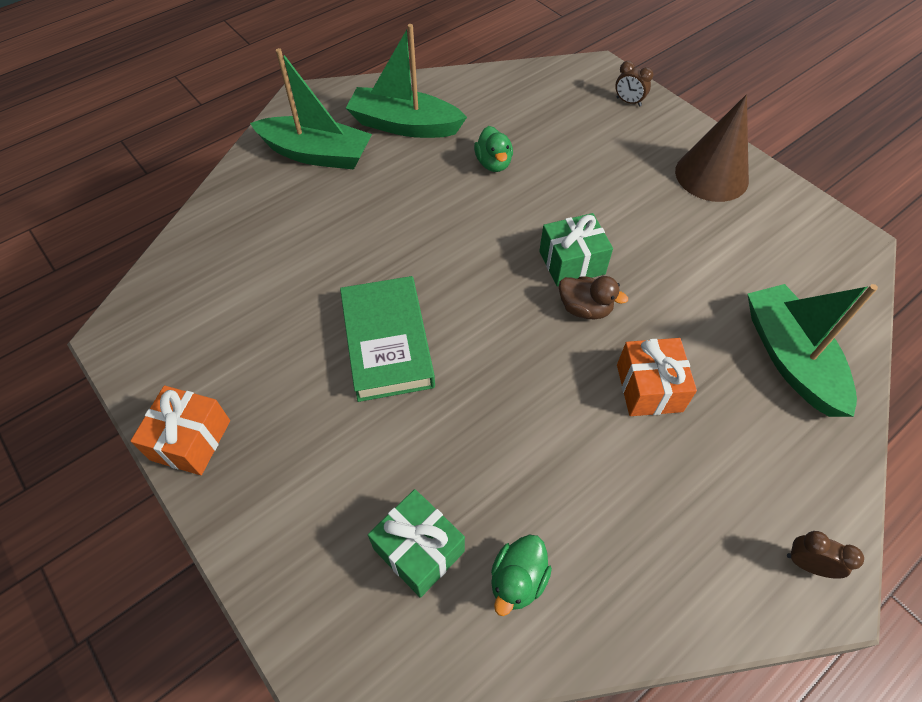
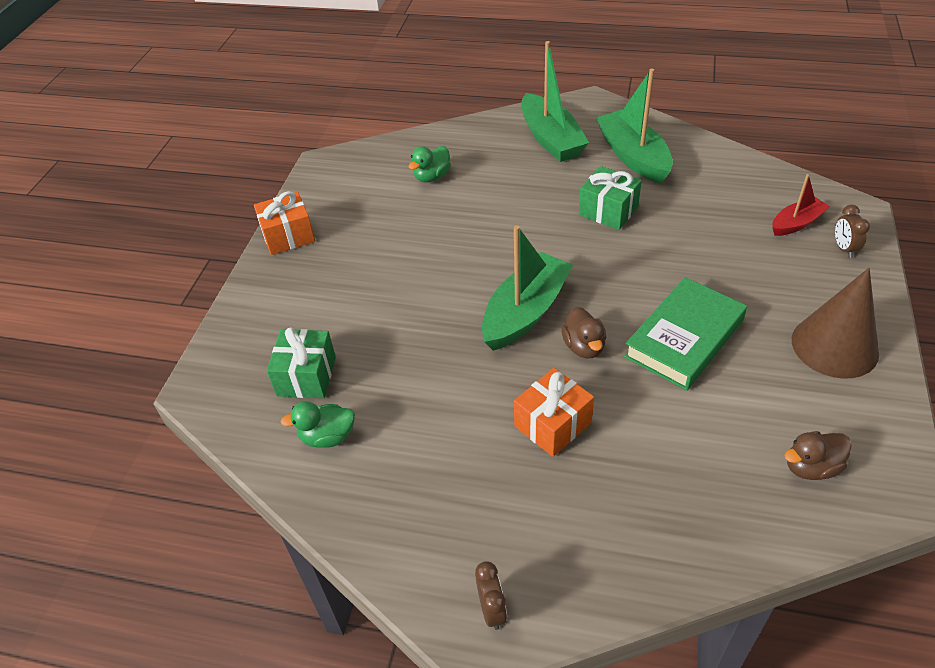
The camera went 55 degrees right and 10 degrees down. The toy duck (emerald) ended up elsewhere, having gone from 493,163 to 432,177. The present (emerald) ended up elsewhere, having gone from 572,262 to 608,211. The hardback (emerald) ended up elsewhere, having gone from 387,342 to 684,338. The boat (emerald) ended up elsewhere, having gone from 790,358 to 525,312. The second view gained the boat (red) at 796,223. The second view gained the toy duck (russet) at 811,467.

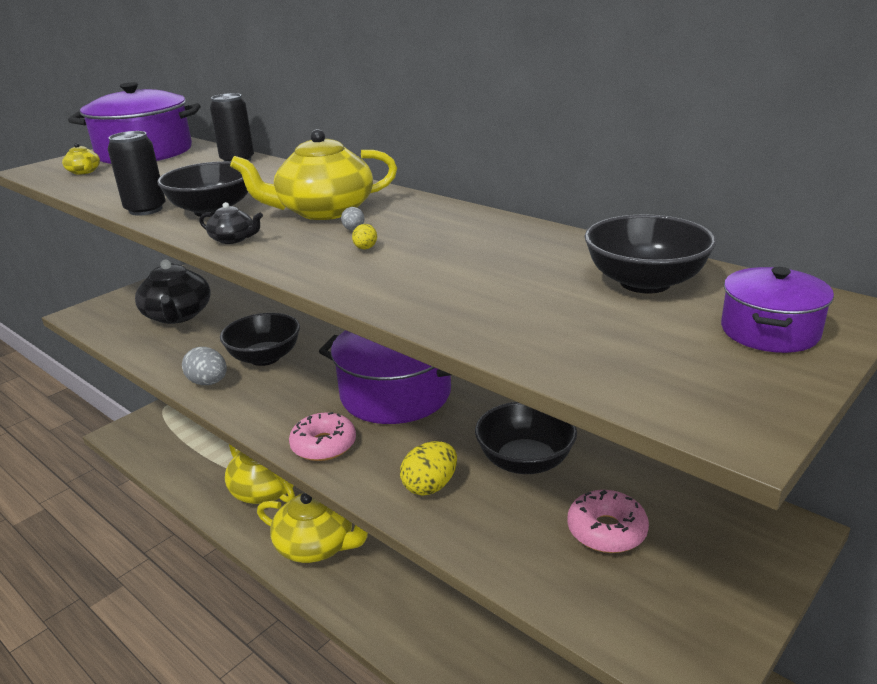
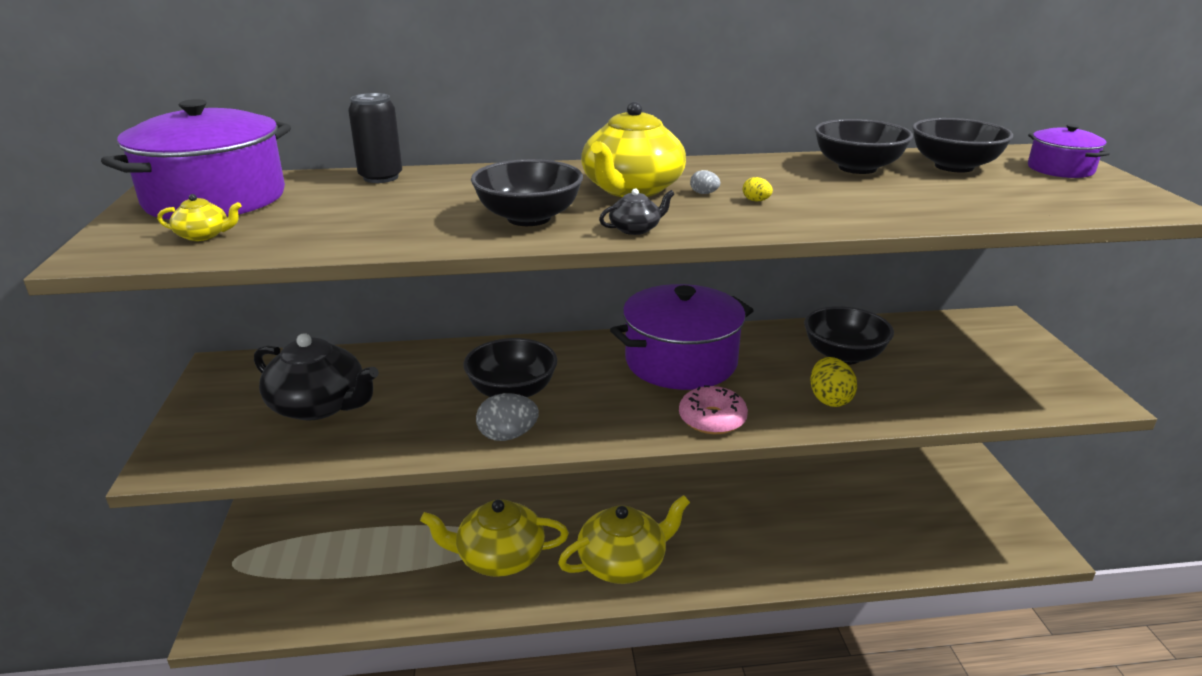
The camera went 50 degrees left and 0 degrees up. The second view lost the can (black) at 146,210. The second view lost the donut (pink) at 606,530. The second view gained the serving bowl (black) at 857,168.

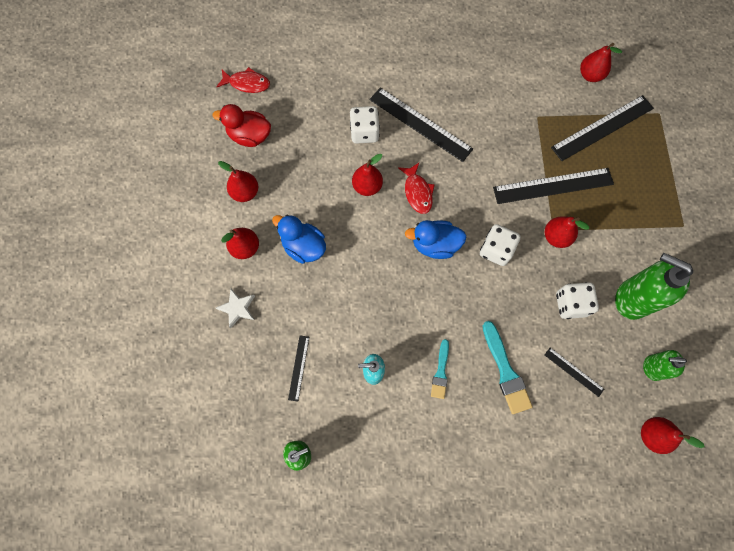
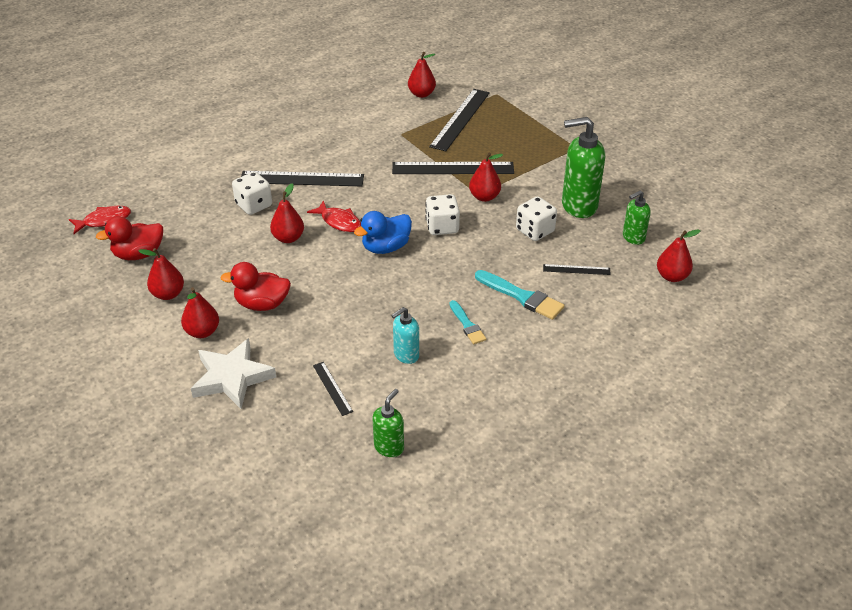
The camera went 35 degrees left and 30 degrees down. The straightedge (black) at 553,186 ended up facing another way, 45 degrees clockwise from before. What was the toy duck (blue) at 303,247 turned into the toy duck (red) at 262,304. The size of the star (pure white) at 237,308 changed by a factor of 1.77.

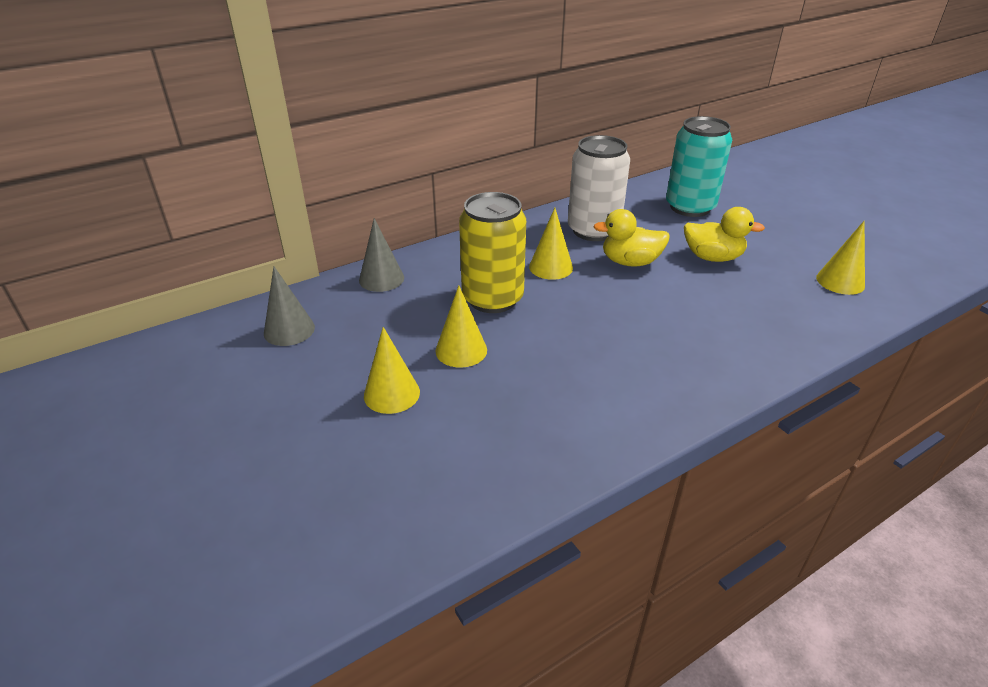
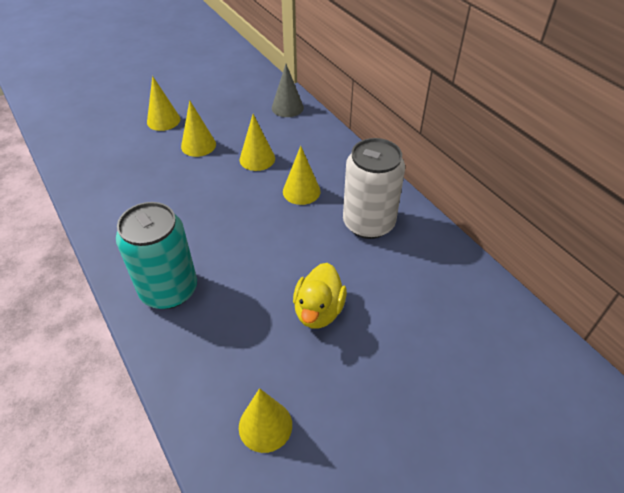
The camera went 90 degrees right and 10 degrees up. The can (aqua) ended up elsewhere, having gone from 690,207 to 169,290. Where the can (bright yellow) stood at 492,299, the solid cone (bright yellow) came to stand at 257,159. The second view lost the toy duck (bright yellow) at 630,262. The second view lost the solid cone (gray) at 289,330.

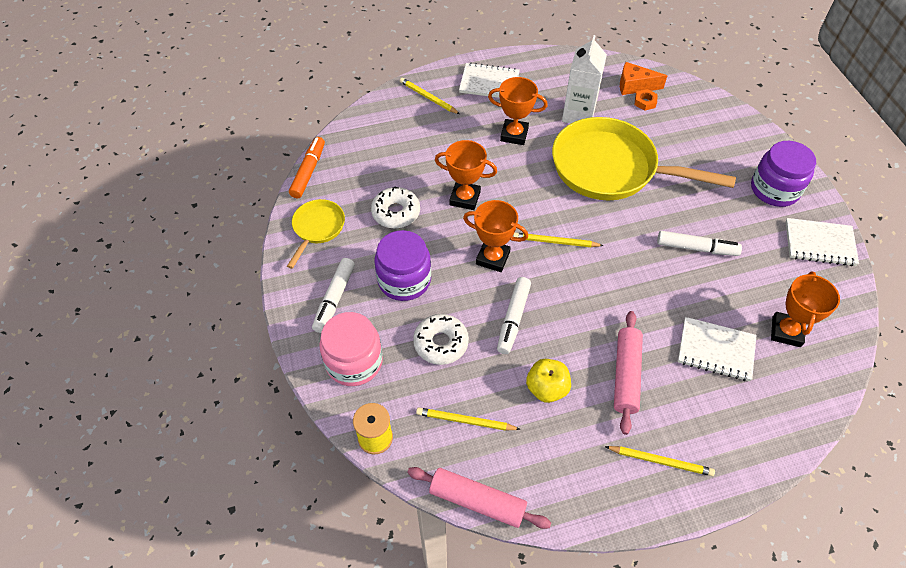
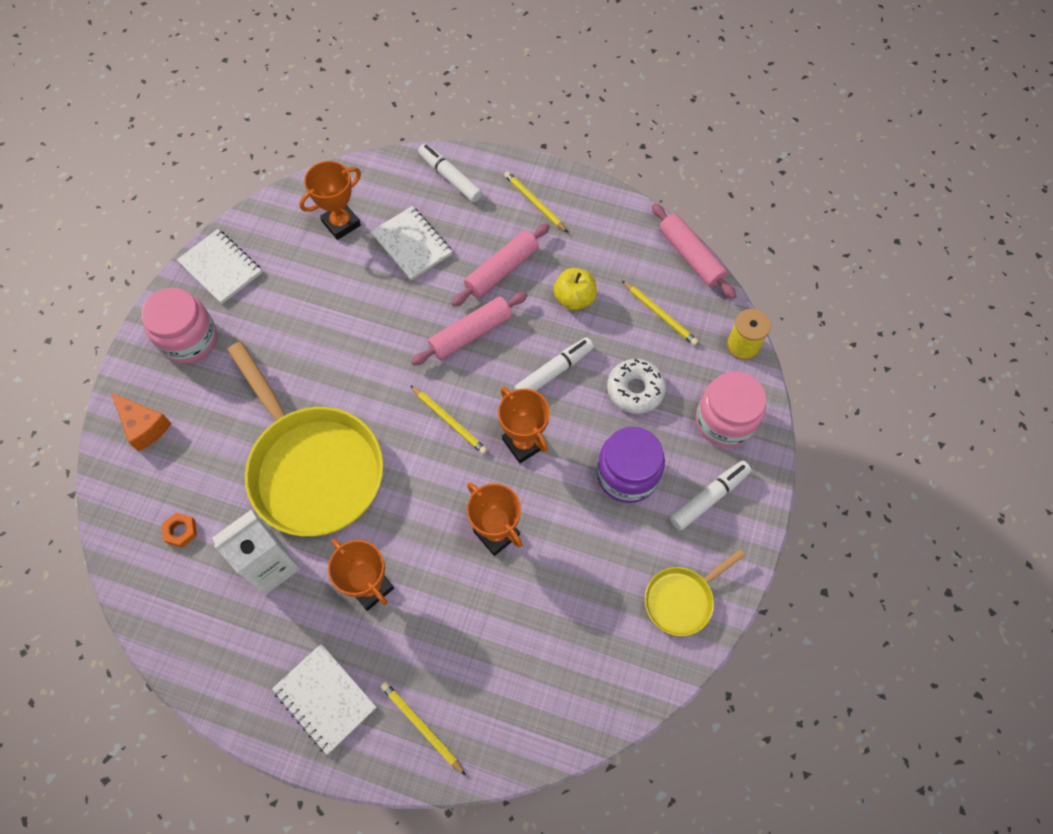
The camera went 145 degrees left and 10 degrees up. The piece of cheese (bright orange) ended up elsewhere, having gone from 634,86 to 144,426. The pencil (bright yellow) at 428,98 ended up facing another way, 150 degrees clockwise from before. The second view lost the marker (bright orange) at 308,171. What was the jar (royal purple) at 774,189 turned into the jar (pink) at 189,339. The second view lost the donut (pure white) at 396,212. The marker (pure white) ended up elsewhere, having gone from 696,248 to 450,177. The second view gained the pastry roller (pink) at 471,334.

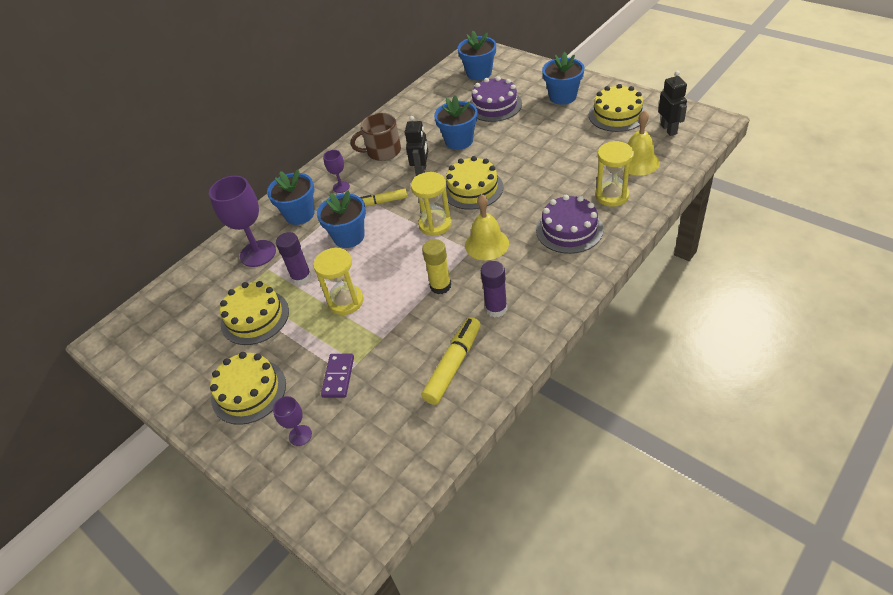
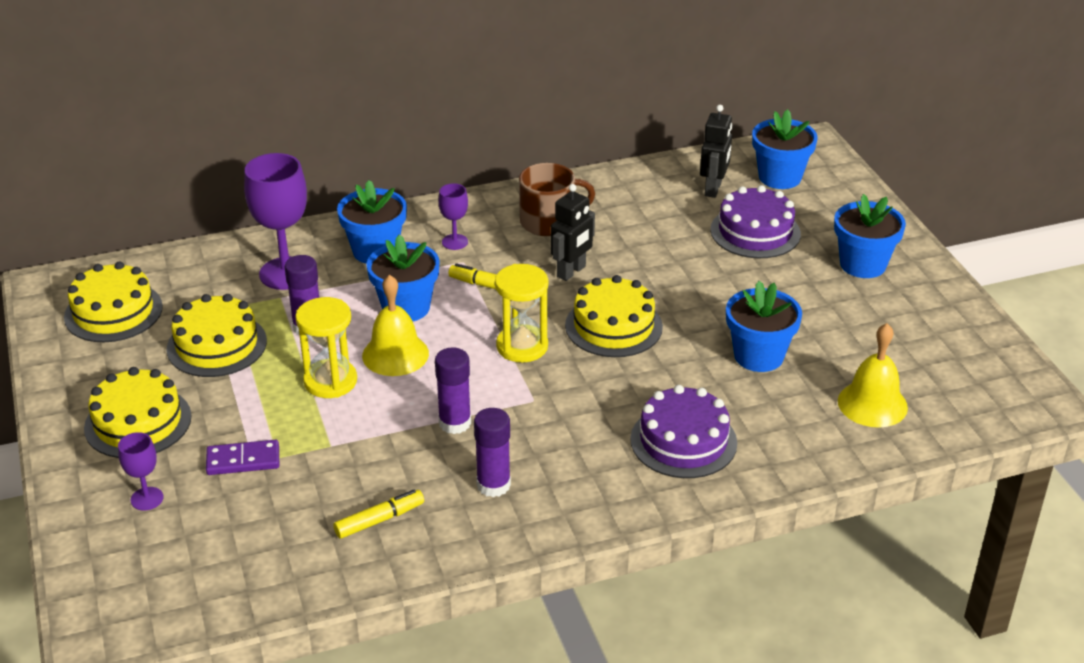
The camera went 25 degrees right and 10 degrees down. The robot (black) ended up elsewhere, having gone from 669,129 to 713,189. The layer cake (bright yellow) ended up elsewhere, having gone from 617,114 to 113,312. The potted plant (blue) ended up elsewhere, having gone from 459,141 to 758,356. The mug (russet) at 383,151 ended up facing another way, 150 degrees clockwise from before. The second view lost the sandglass (bright yellow) at 612,195. The school bell (bright yellow) ended up elsewhere, having gone from 486,244 to 395,354. What was the glue stick (bright yellow) at 440,286 turned into the glue stick (royal purple) at 455,423. The size of the marker (bright yellow) at 453,365 changed by a factor of 0.63. The domino tile (royal purple) at 338,377 ended up facing another way, 45 degrees clockwise from before.

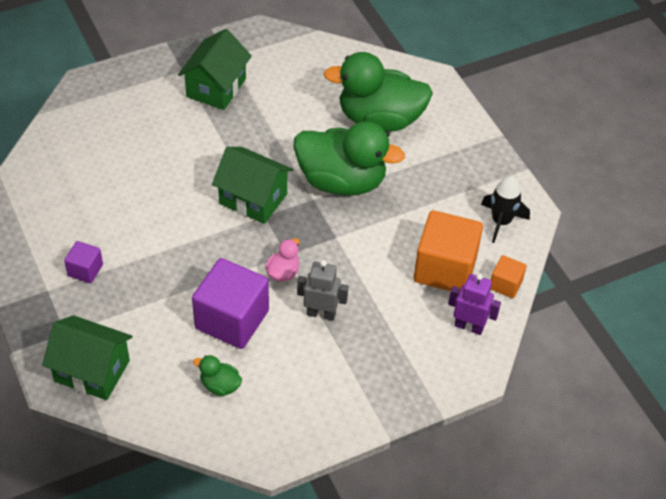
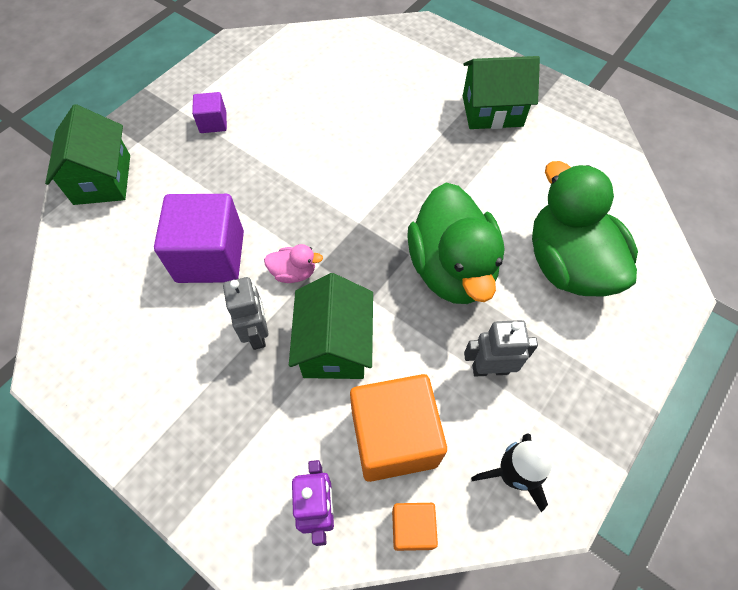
The camera went 65 degrees right and 10 degrees up. The toy house (emerald) ended up elsewhere, having gone from 253,199 to 334,345. The second view lost the toy duck (emerald) at 220,385. The second view gained the robot (gray) at 490,369.

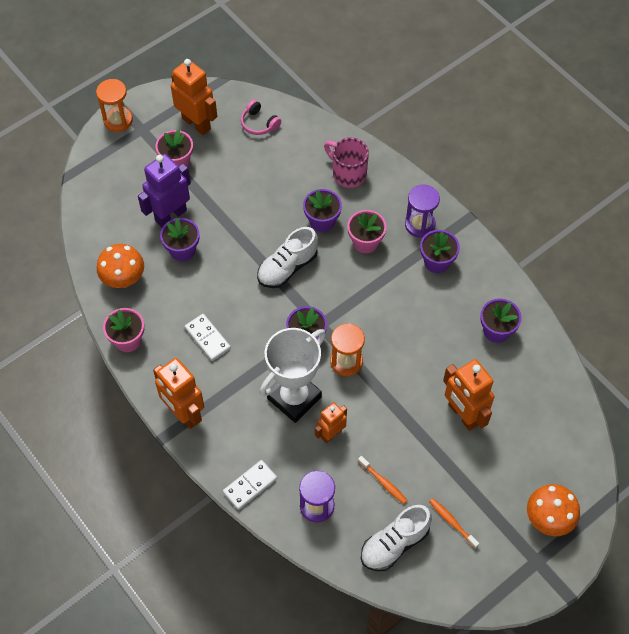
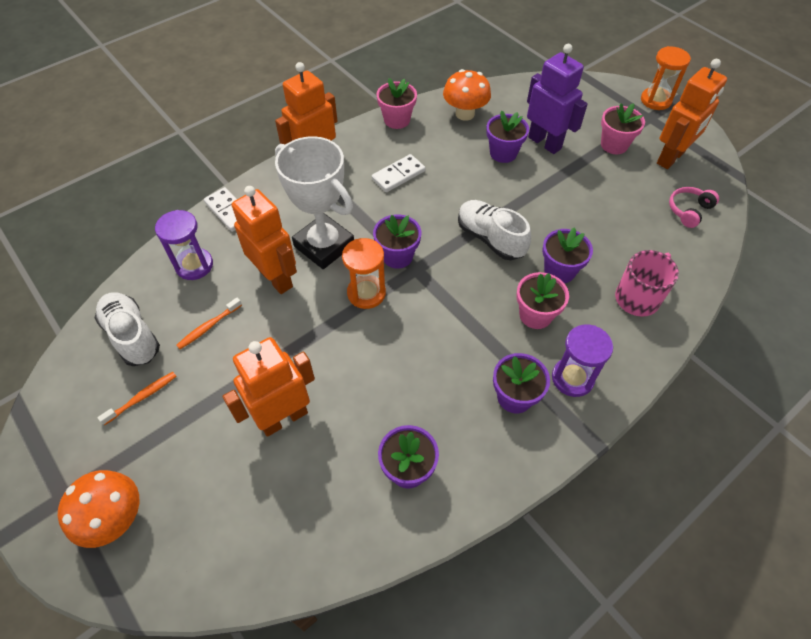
The camera went 90 degrees right and 5 degrees down. The size of the robot (bright orange) at 331,434 changed by a factor of 1.66.

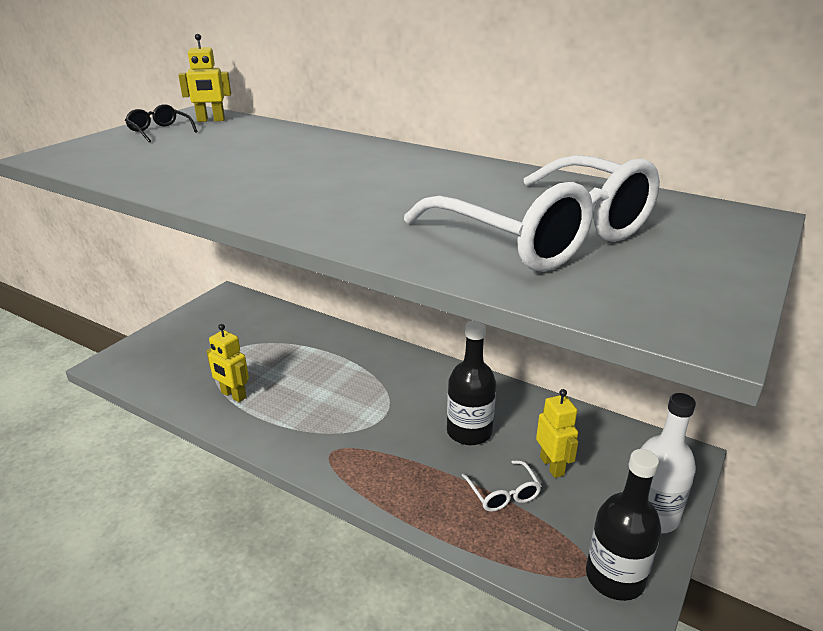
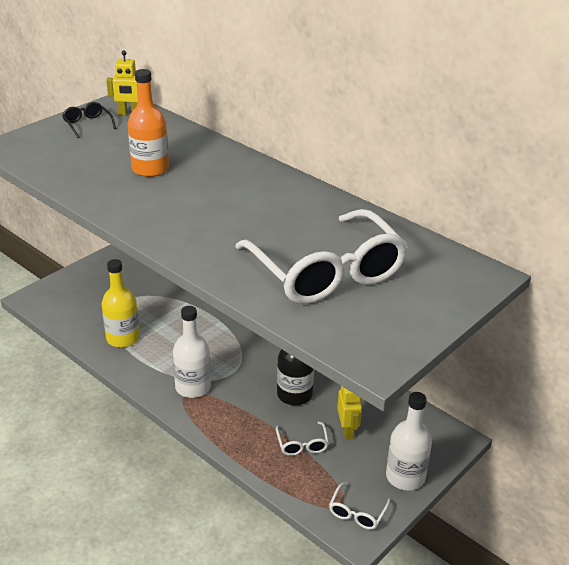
The camera went 10 degrees right and 5 degrees up. Where the robot (bright yellow) stood at 233,395, the drink bottle (bright yellow) came to stand at 123,338. Where the drink bottle (black) stood at 615,577, the eyeglasses (pure white) came to stand at 357,513. The second view gained the drink bottle (bright orange) at 150,169. The second view gained the drink bottle (pure white) at 193,387.

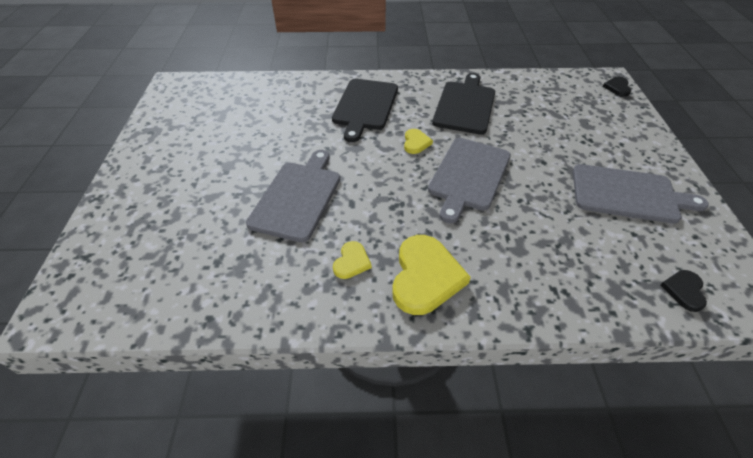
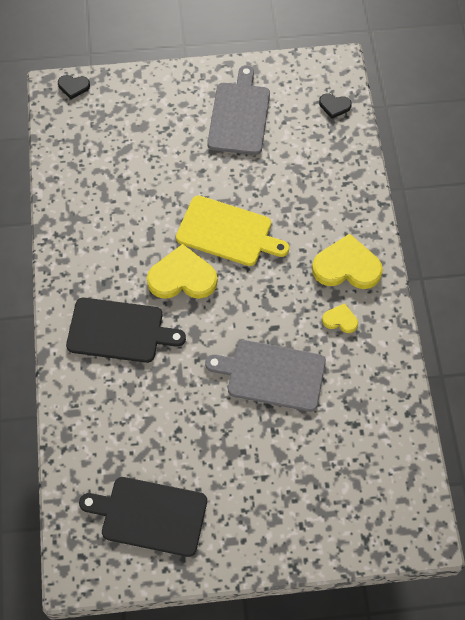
The camera went 95 degrees left and 15 degrees up. The chopping board (black) ended up elsewhere, having gone from 465,105 to 150,515. The size of the love heart (bright yellow) at 416,143 changed by a factor of 1.98. What was the chopping board (gray) at 468,175 turned into the chopping board (bright yellow) at 227,232.

